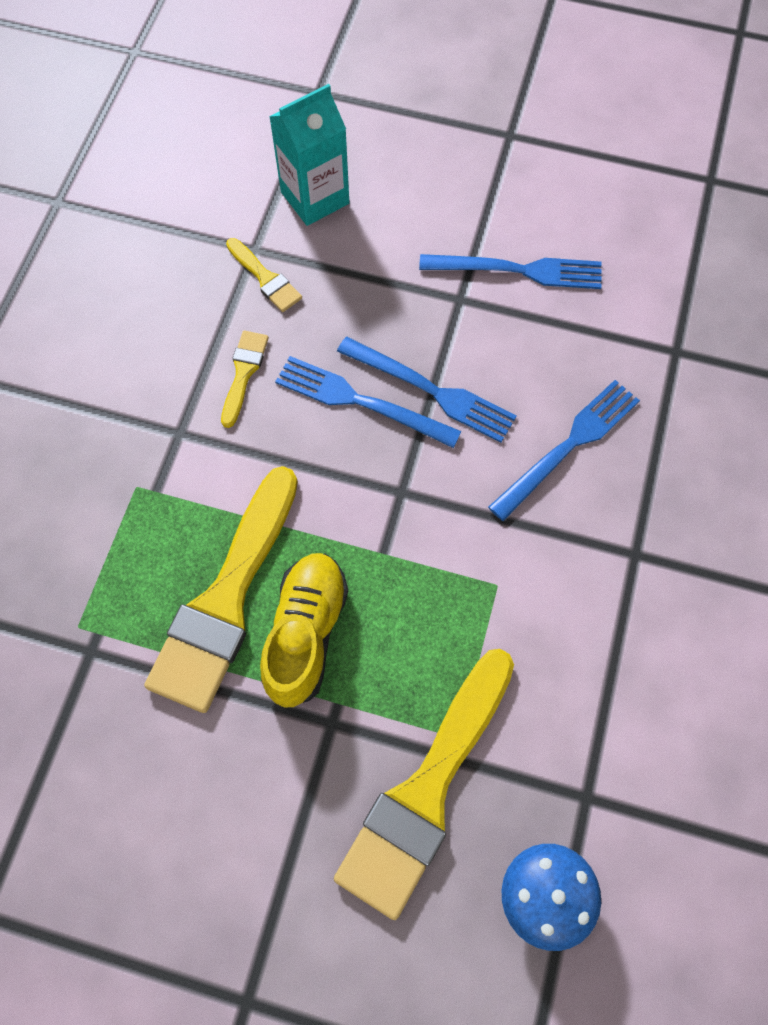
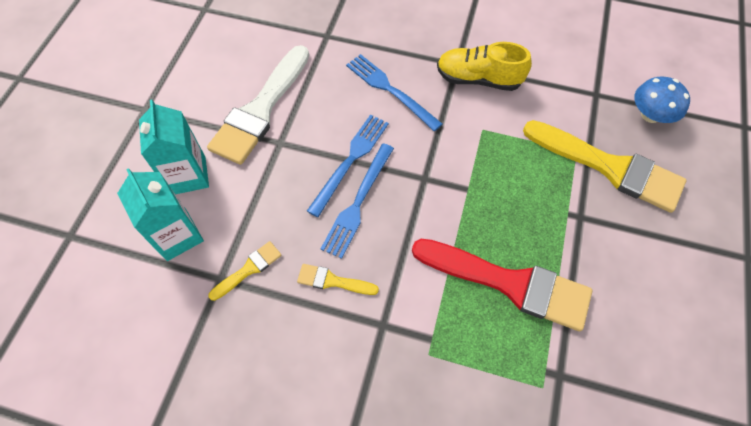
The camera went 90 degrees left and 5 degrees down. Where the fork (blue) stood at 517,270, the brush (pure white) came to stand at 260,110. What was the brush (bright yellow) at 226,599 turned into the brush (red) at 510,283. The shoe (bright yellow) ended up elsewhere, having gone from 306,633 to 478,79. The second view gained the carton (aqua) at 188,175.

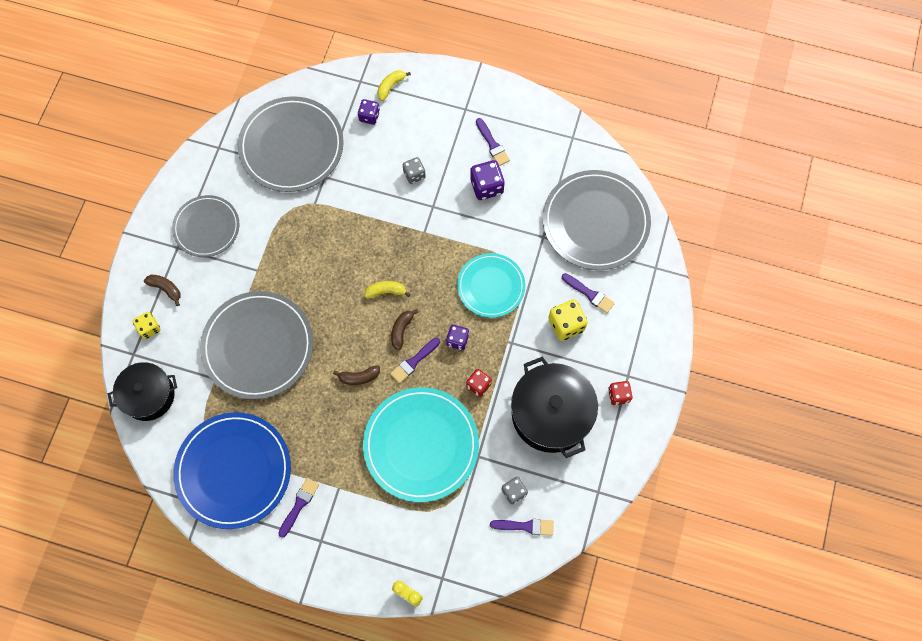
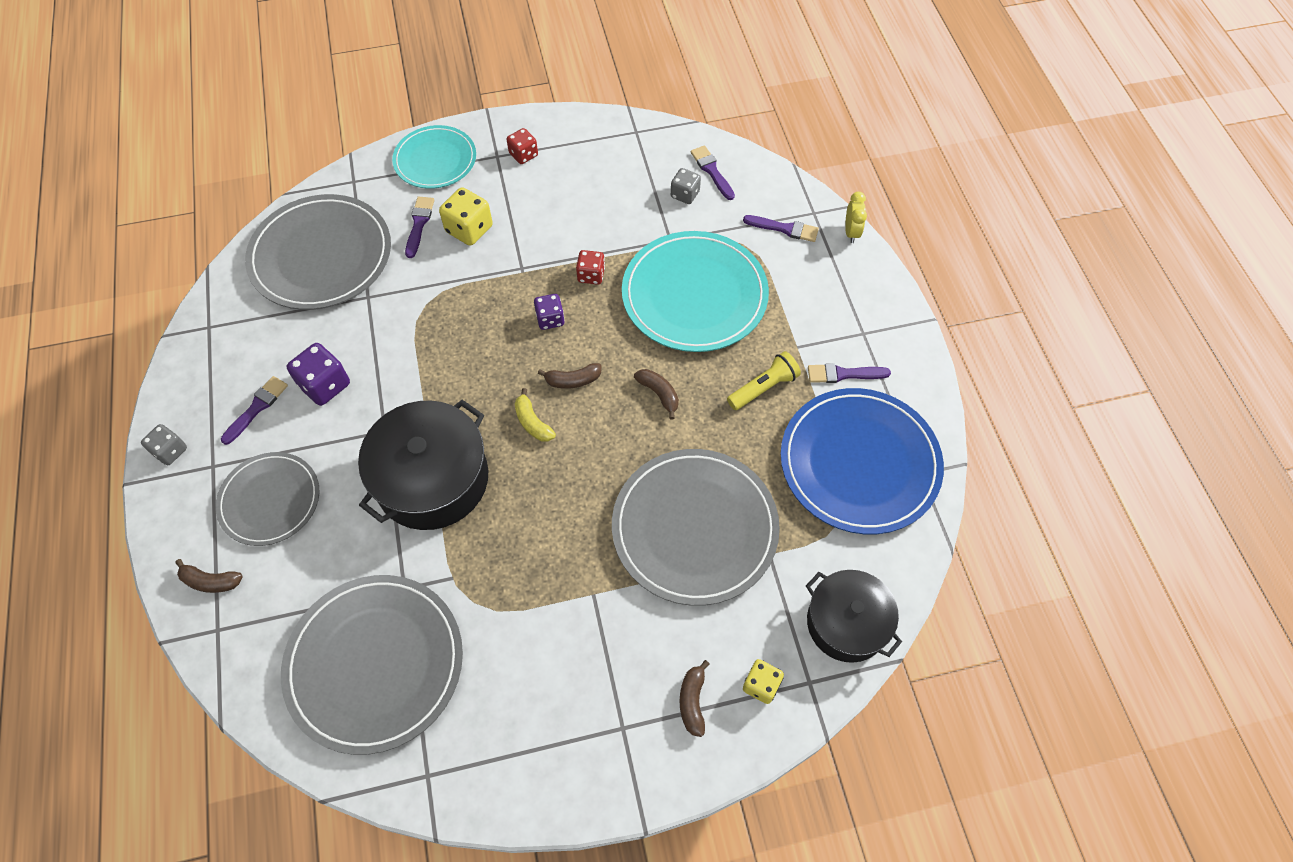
The camera went 120 degrees left and 10 degrees down. What was the toy banana (bright yellow) at 390,86 turned into the toy banana (russet) at 211,581. The second view lost the game die (royal purple) at 369,116. The game die (gray) ended up elsewhere, having gone from 414,174 to 170,451. The flat dish (gray) ended up elsewhere, having gone from 206,227 to 270,500. The flat dish (aqua) ended up elsewhere, having gone from 491,286 to 435,160. The brush (royal purple) ended up elsewhere, having gone from 414,361 to 784,229. The cooking pot (black) ended up elsewhere, having gone from 551,413 to 432,479. The second view gained the pocket torch (bright yellow) at 763,388.

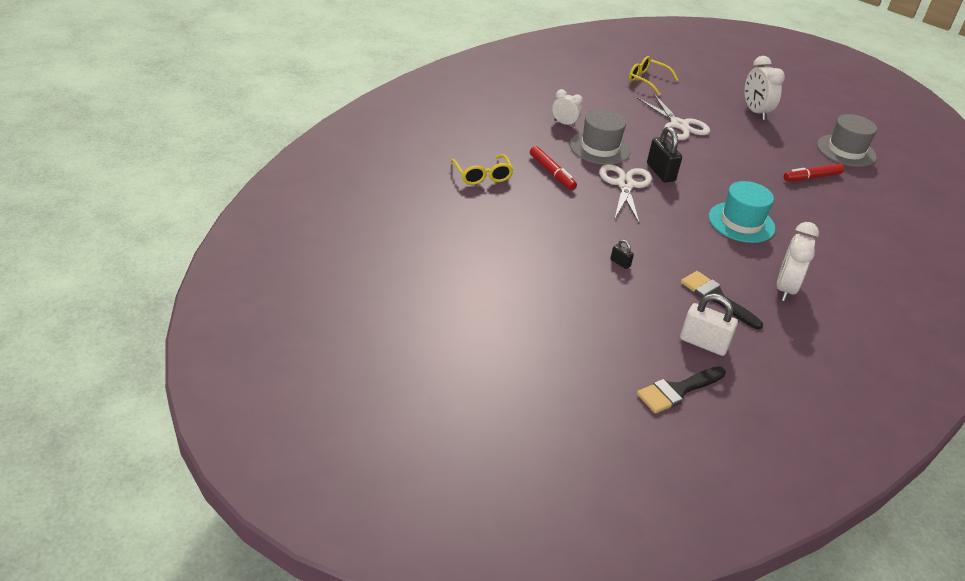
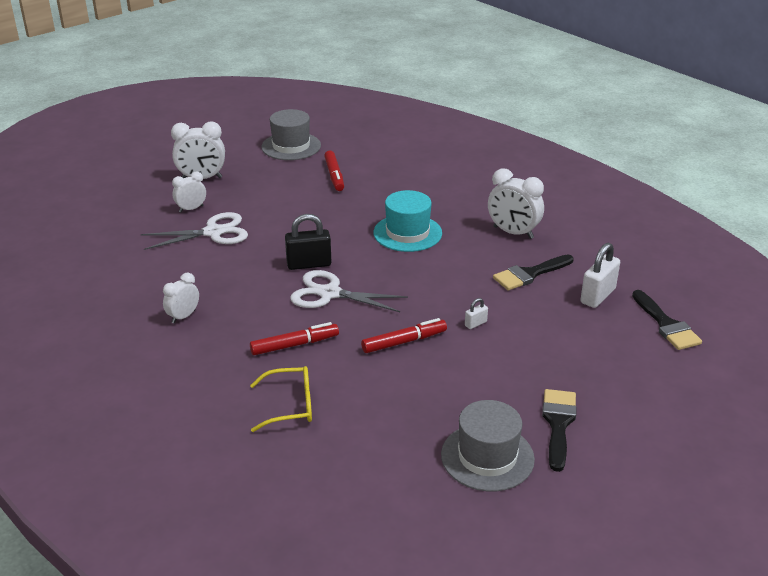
The camera went 75 degrees left and 5 degrees down. The second view lost the eyeglasses (bright yellow) at 647,80. The tall hat (gray) ended up elsewhere, having gone from 599,148 to 487,457. What was the padlock (black) at 620,263 turned into the padlock (pure white) at 475,324. The second view gained the alarm clock (pure white) at 191,209. The second view gained the marker (red) at 404,342. The second view gained the brush (black) at 558,424.

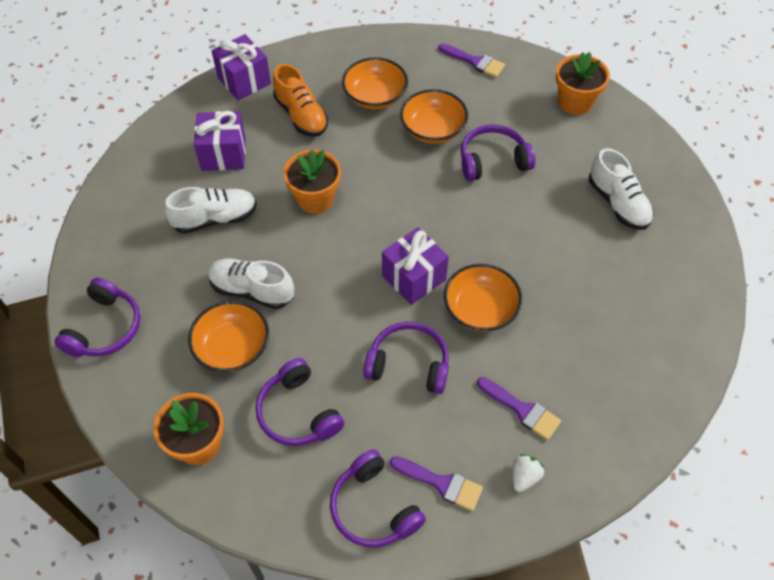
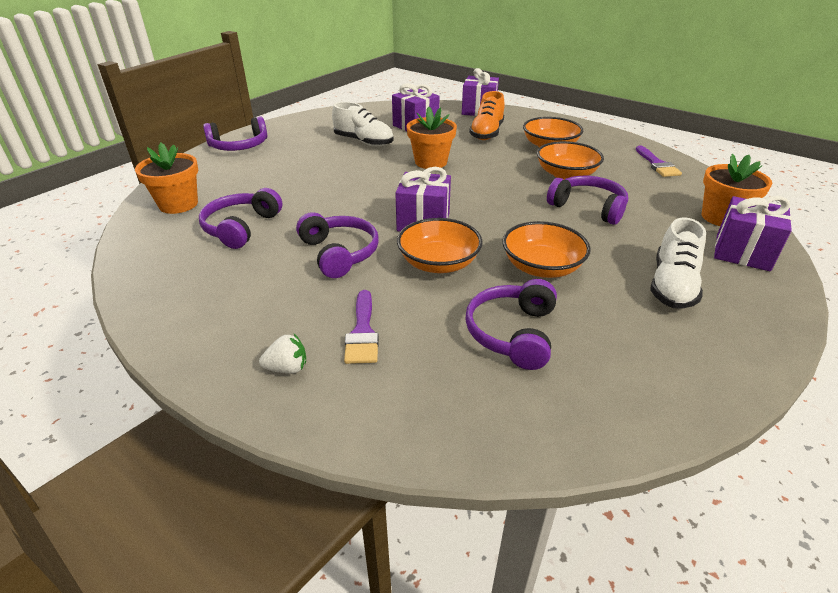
The camera went 50 degrees right and 20 degrees down. The second view lost the shoe (pure white) at 252,290. The serving bowl (bright orange) ended up elsewhere, having gone from 232,347 to 541,267. The headphones (royal purple) ended up elsewhere, having gone from 374,508 to 513,333. The second view lost the brush (royal purple) at 441,483. The second view gained the present (royal purple) at 742,252.

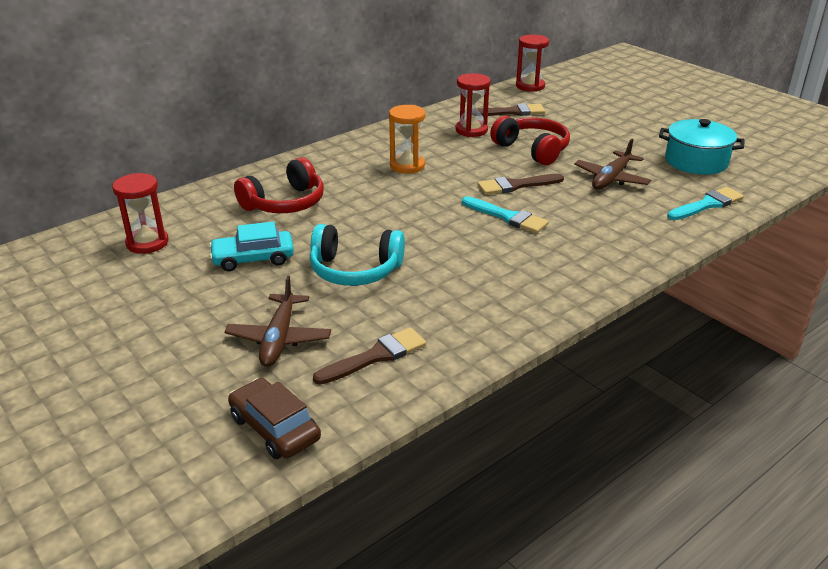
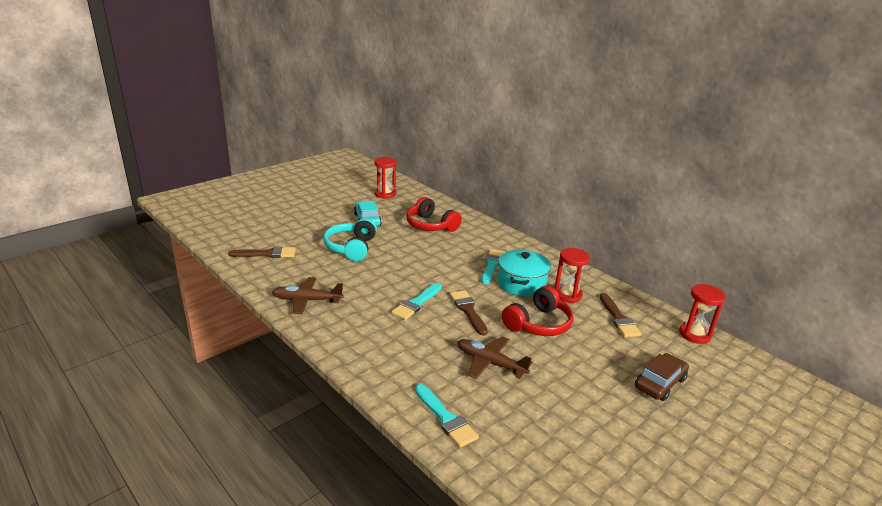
The camera went 85 degrees right and 5 degrees down. Where the sandglass (bright orange) stood at 407,166, the brush (aqua) came to stand at 492,265. The cooking pot (aqua) ended up elsewhere, having gone from 696,161 to 521,284. The aeroplane (russet) ended up elsewhere, having gone from 279,338 to 307,300. The brush (russet) at 375,356 ended up facing another way, 60 degrees counterclockwise from before. The car (russet) ended up elsewhere, having gone from 275,428 to 660,383.

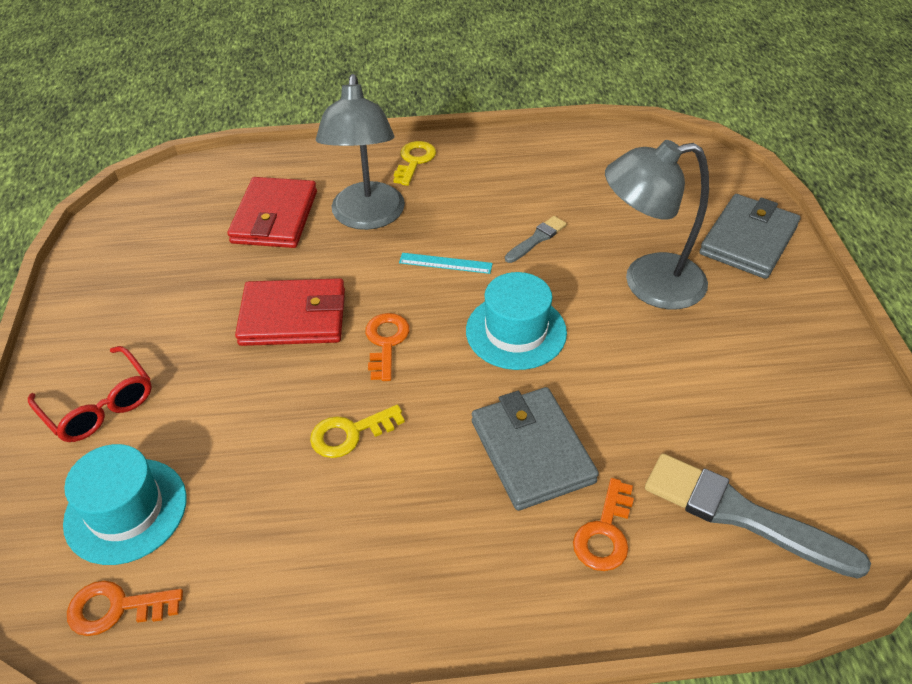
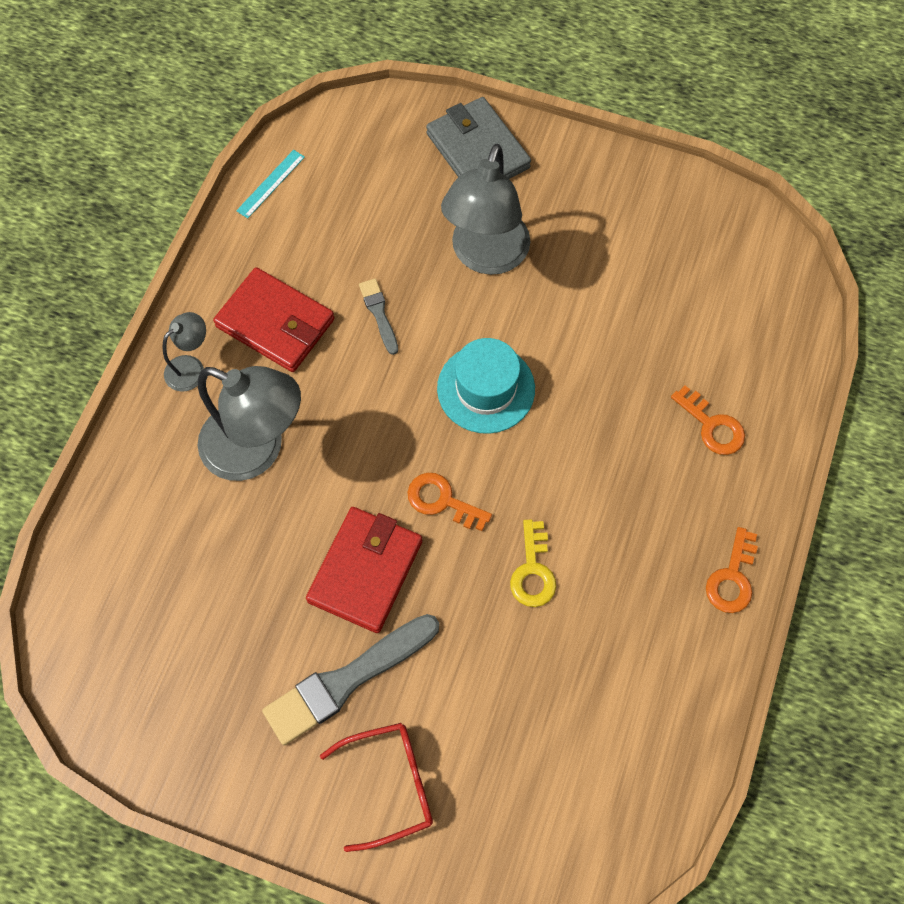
The camera went 65 degrees left and 20 degrees up. Where the door key (bright yellow) stood at 414,161, the desk lamp (gray) came to stand at 191,367. The card wallet (red) ended up elsewhere, having gone from 275,217 to 275,323. The straightedge (aqua) ended up elsewhere, having gone from 445,263 to 271,184. The second view lost the card wallet (gray) at 532,451. The second view lost the tall hat (aqua) at 126,510. The brush (gray) ended up elsewhere, having gone from 742,515 to 347,680. The door key (bright orange) ended up elsewhere, having gone from 116,608 to 732,578.

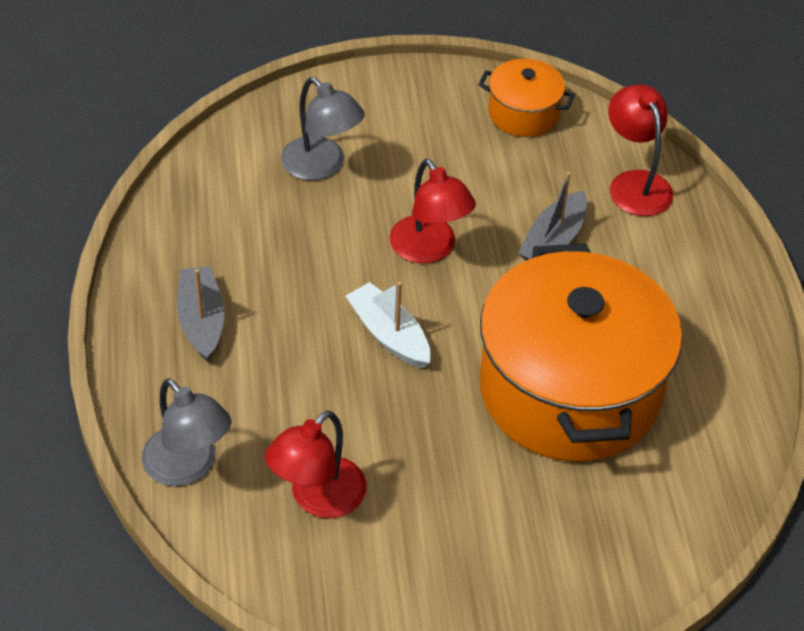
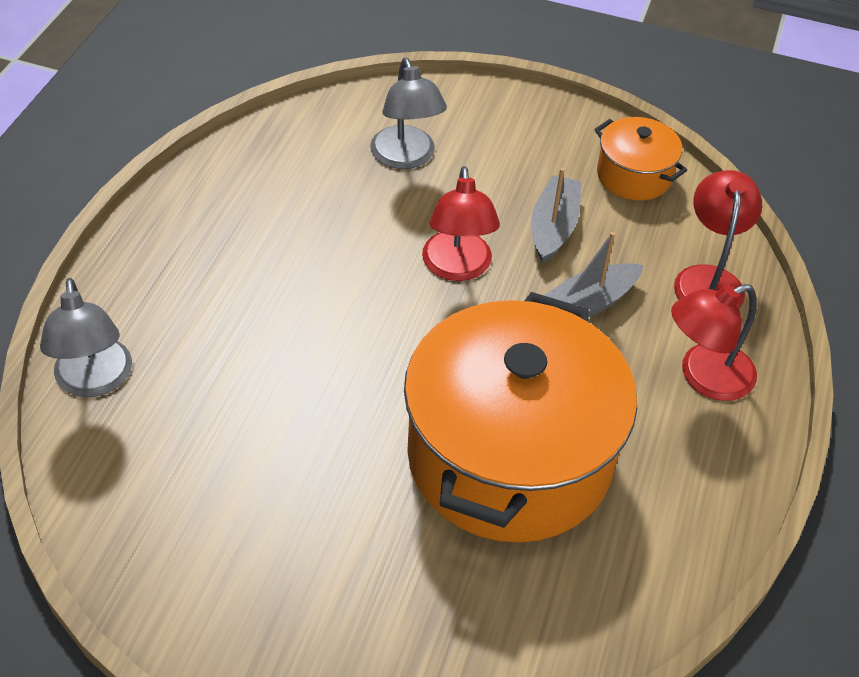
The camera went 25 degrees right and 0 degrees up. The boat (gray) ended up elsewhere, having gone from 201,321 to 553,227. The second view lost the boat (pure white) at 389,335. The desk lamp (red) ended up elsewhere, having gone from 318,499 to 704,377.

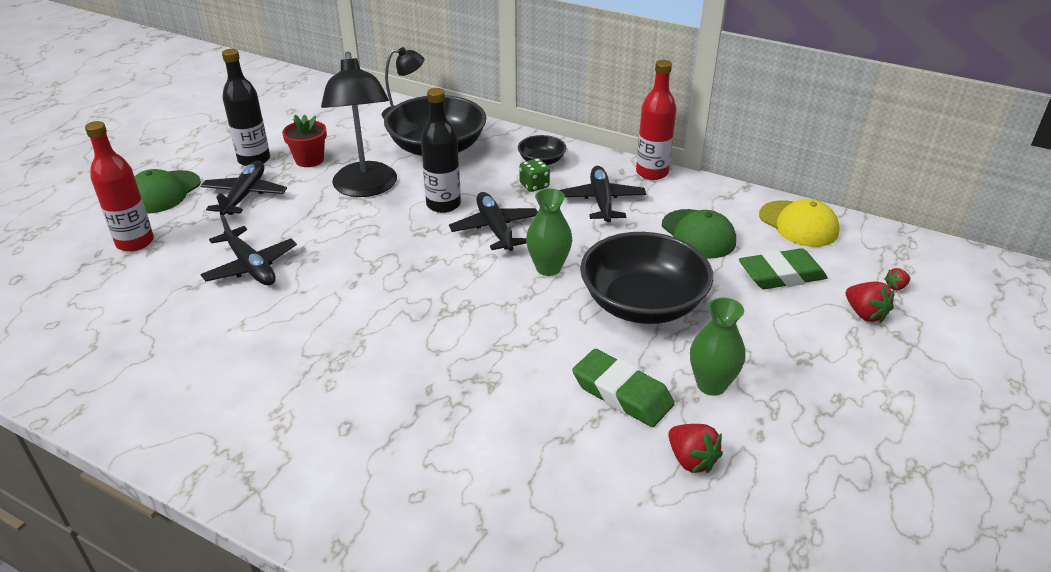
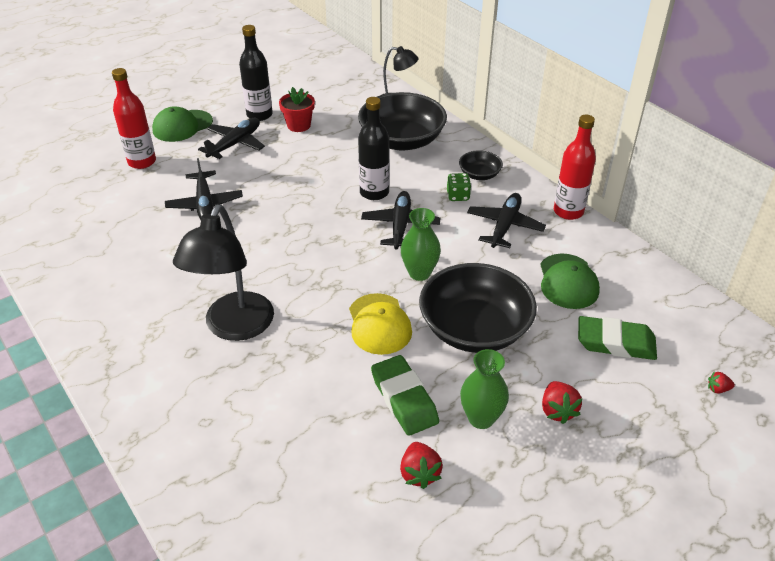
The camera went 25 degrees right and 5 degrees up. The desk lamp (black) ended up elsewhere, having gone from 366,188 to 234,327. The peaked cap (bright yellow) ended up elsewhere, having gone from 798,224 to 379,324. The strawberry (red) ended up elsewhere, having gone from 865,314 to 557,410.

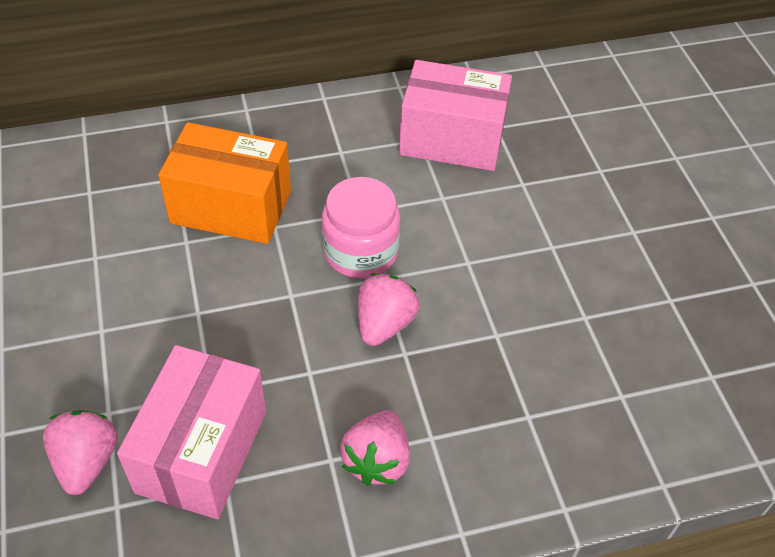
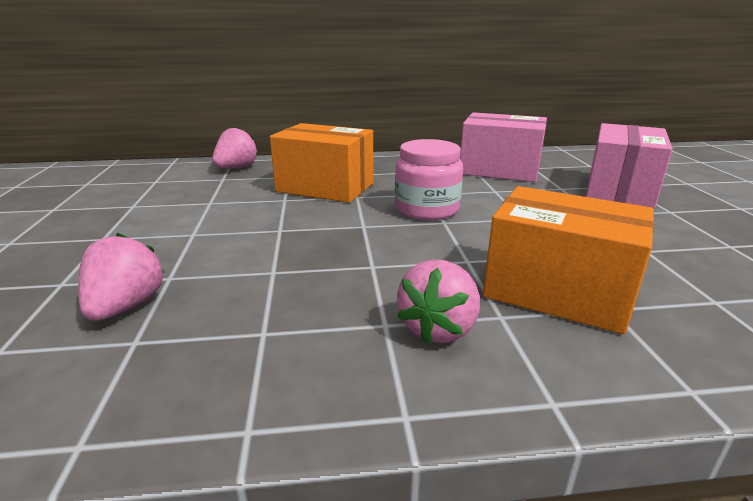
The camera went 10 degrees right and 25 degrees down. The strawberry (pink) ended up elsewhere, having gone from 384,324 to 236,168. The box (pink) ended up elsewhere, having gone from 202,451 to 619,190. The second view gained the box (bright orange) at 557,292.

